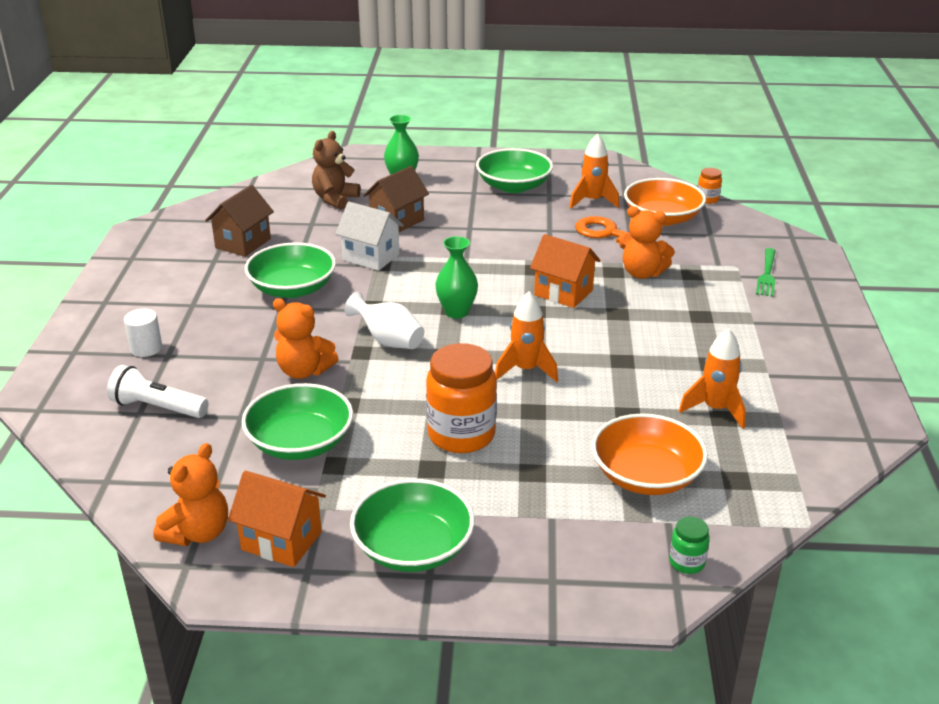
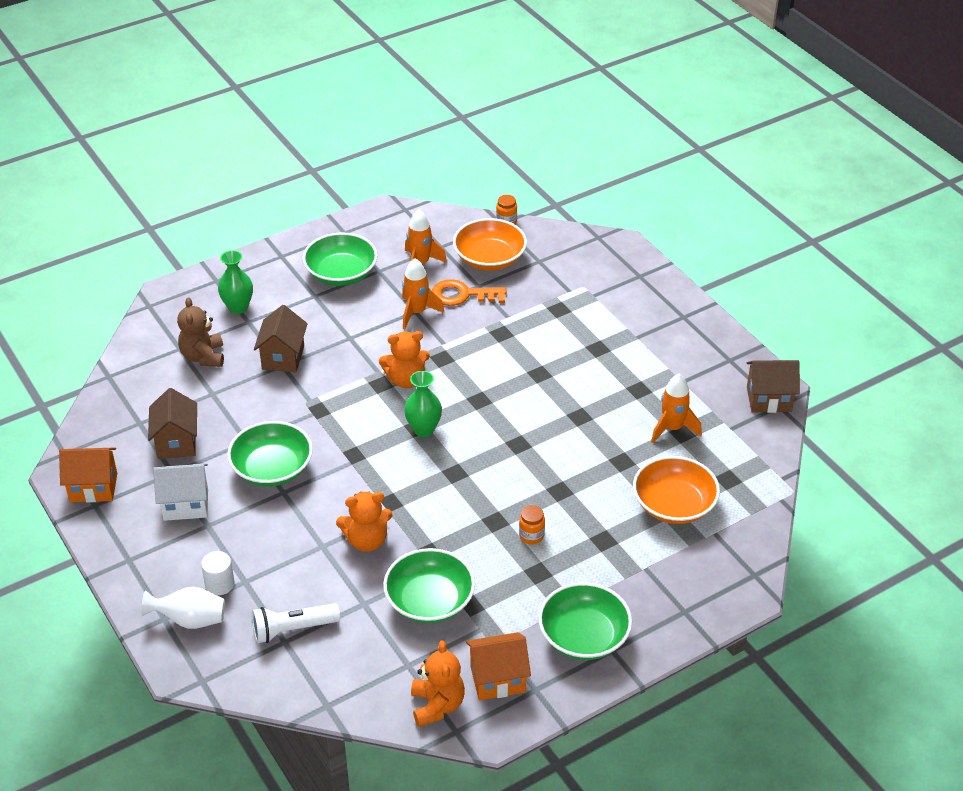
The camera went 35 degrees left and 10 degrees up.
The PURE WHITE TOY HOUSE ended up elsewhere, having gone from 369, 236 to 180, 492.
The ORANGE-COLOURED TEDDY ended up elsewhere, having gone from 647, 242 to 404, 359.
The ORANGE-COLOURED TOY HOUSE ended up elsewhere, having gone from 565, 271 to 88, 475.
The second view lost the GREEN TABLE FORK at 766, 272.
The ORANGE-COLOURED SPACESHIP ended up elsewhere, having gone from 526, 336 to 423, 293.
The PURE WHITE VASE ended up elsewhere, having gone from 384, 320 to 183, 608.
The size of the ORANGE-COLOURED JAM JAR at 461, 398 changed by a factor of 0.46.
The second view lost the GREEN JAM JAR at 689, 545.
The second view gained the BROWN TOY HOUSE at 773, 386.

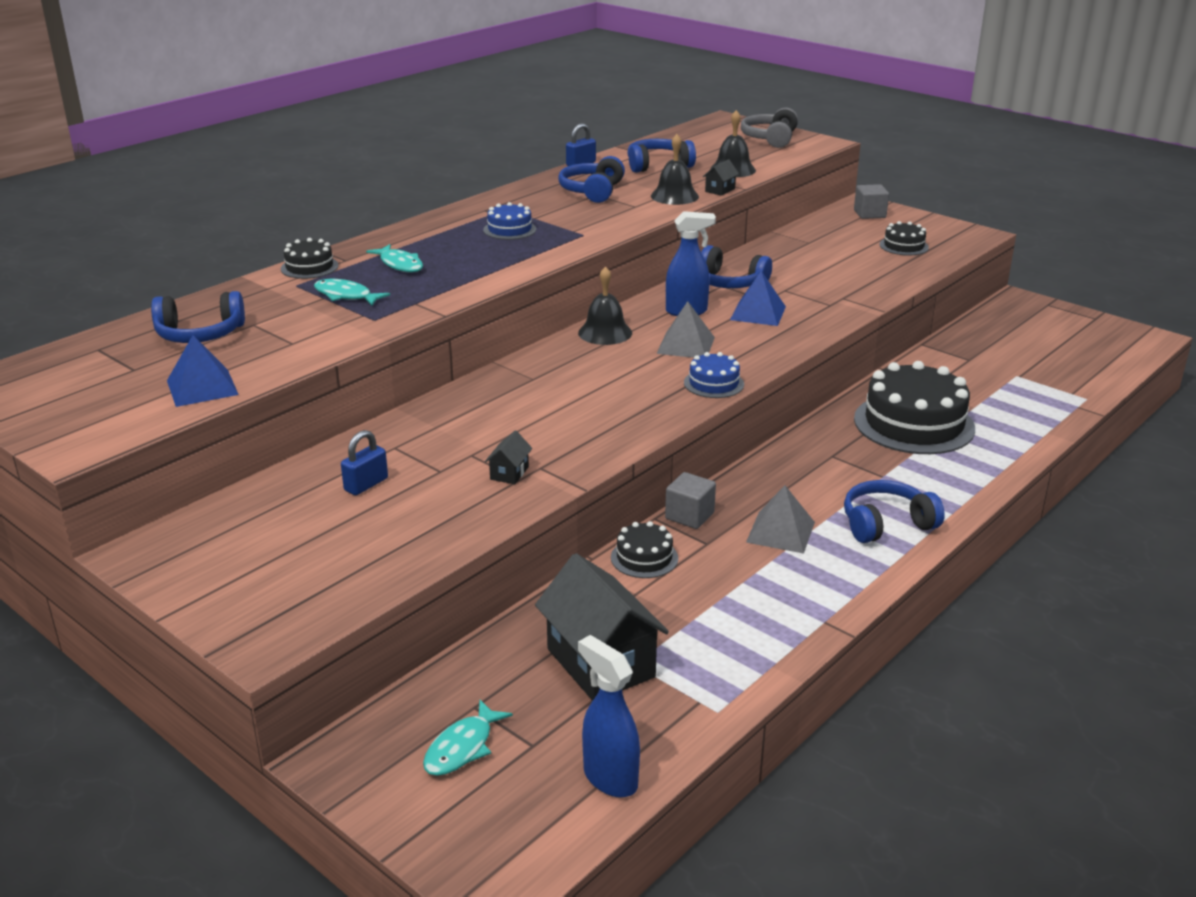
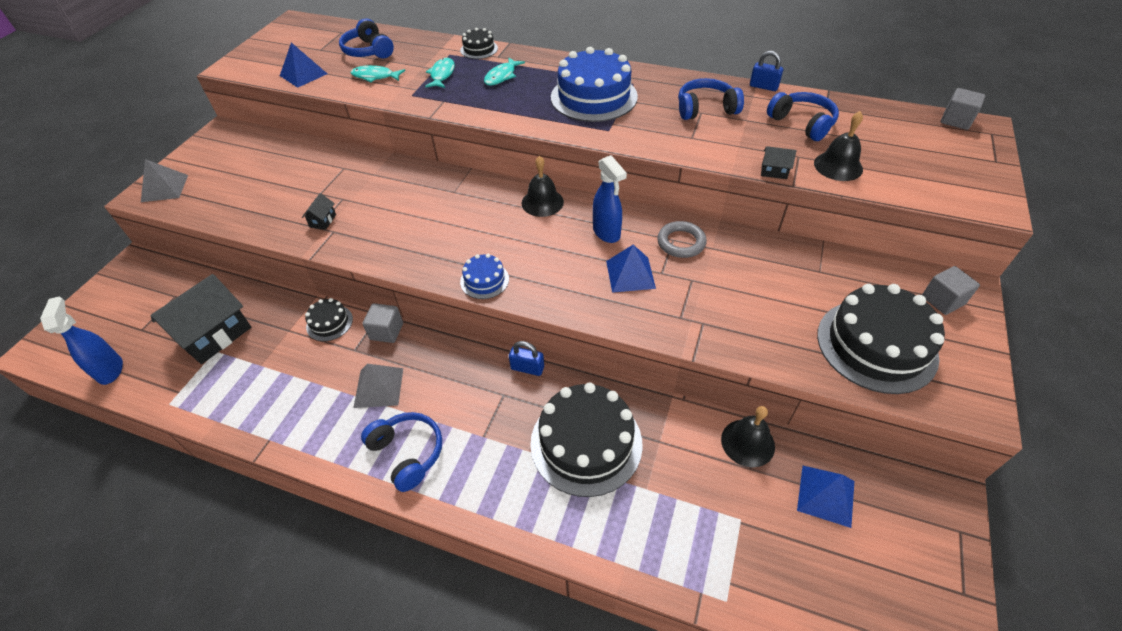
The camera went 70 degrees right and 20 degrees up.
The second view lost the GREY HEADSET at 769, 127.
The BLACK BELL ended up elsewhere, having gone from 675, 169 to 748, 436.
The size of the BLUE LAYER CAKE at 509, 221 changed by a factor of 2.08.
The size of the BLACK LAYER CAKE at 904, 238 changed by a factor of 2.08.
Where the BLUE HEADSET stood at 736, 266, the GREY RING came to stand at 682, 239.
The GREY PYRAMID SHAPE ended up elsewhere, having gone from 685, 329 to 164, 180.
The BLUE LOCK ended up elsewhere, having gone from 364, 462 to 526, 358.
The BLACK TOY HOUSE at 508, 457 ended up facing another way, 75 degrees counterclockwise from before.
The BLUE SPRAYER at 609, 716 ended up facing another way, 45 degrees counterclockwise from before.
The AQUA TOY FISH ended up elsewhere, having gone from 468, 738 to 378, 73.
The second view gained the GREY CUBE at 963, 109.
The second view gained the BLUE PYRAMID SHAPE at 825, 497.

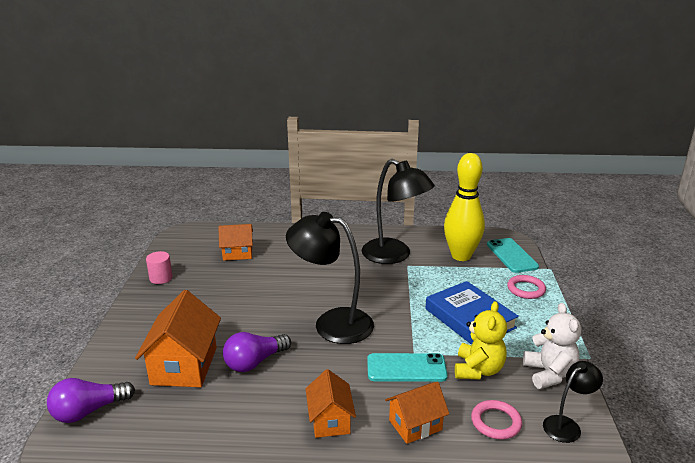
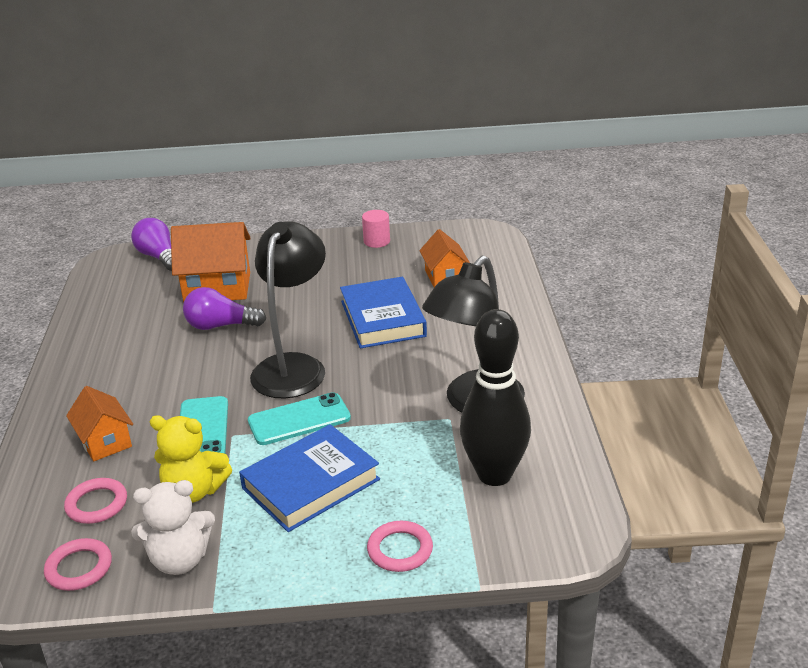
The camera went 85 degrees right and 5 degrees up.
What was the BRIGHT YELLOW TENPIN at 464, 207 turned into the BLACK TENPIN at 495, 397.
The AQUA SMARTPHONE ended up elsewhere, having gone from 513, 255 to 299, 418.
The ROYAL PURPLE BULB at 257, 352 ended up facing another way, 45 degrees counterclockwise from before.
Where the BLACK LAMP stood at 573, 402, the ROSY RING came to stand at 78, 564.
The second view lost the ORANGE-COLOURED TOY HOUSE at 331, 403.
The second view gained the BLUE HARDBACK at 383, 312.

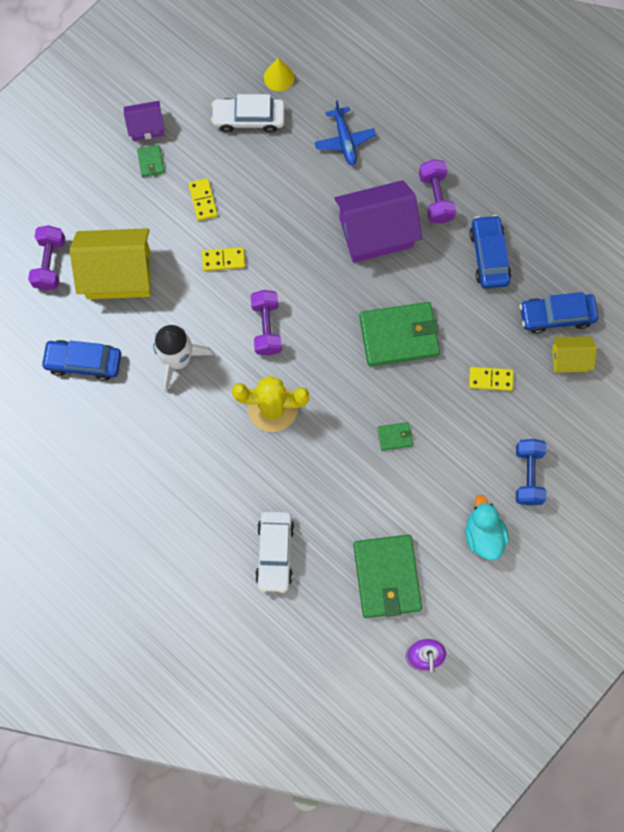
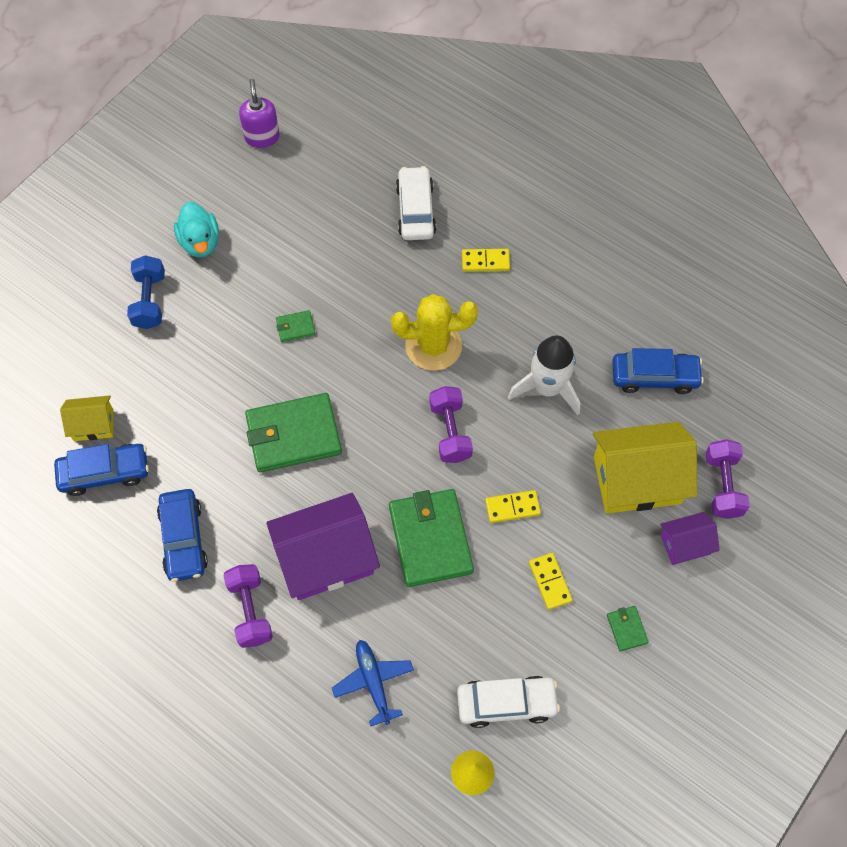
The camera went 175 degrees right and 10 degrees down.
The ROYAL PURPLE TOY HOUSE ended up elsewhere, having gone from 144, 121 to 690, 538.
The BRIGHT YELLOW DOMINO PIECE ended up elsewhere, having gone from 491, 379 to 486, 260.
The GREEN CARD WALLET ended up elsewhere, having gone from 387, 576 to 431, 538.

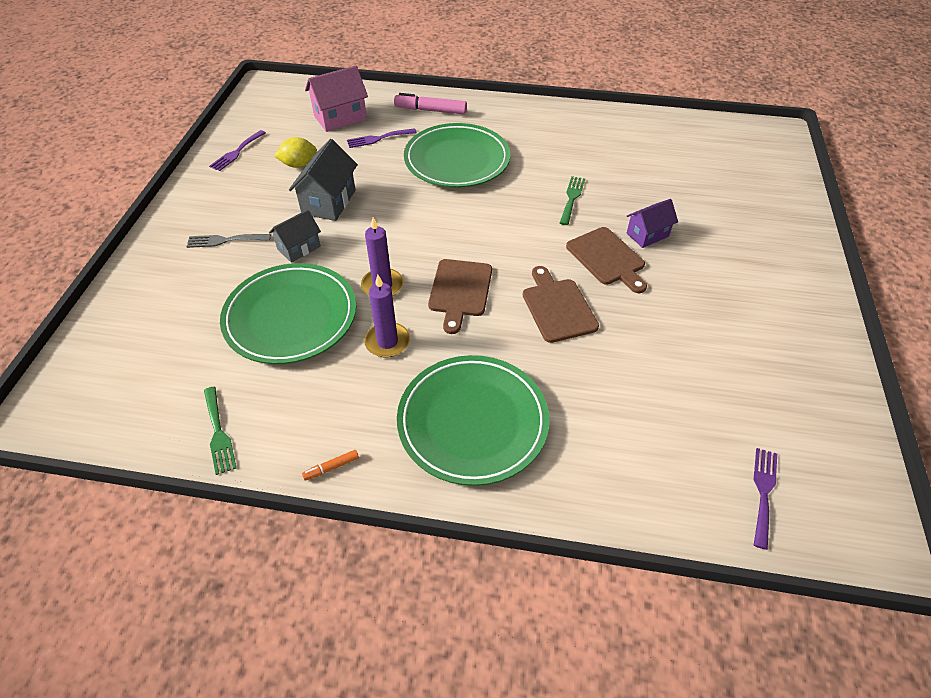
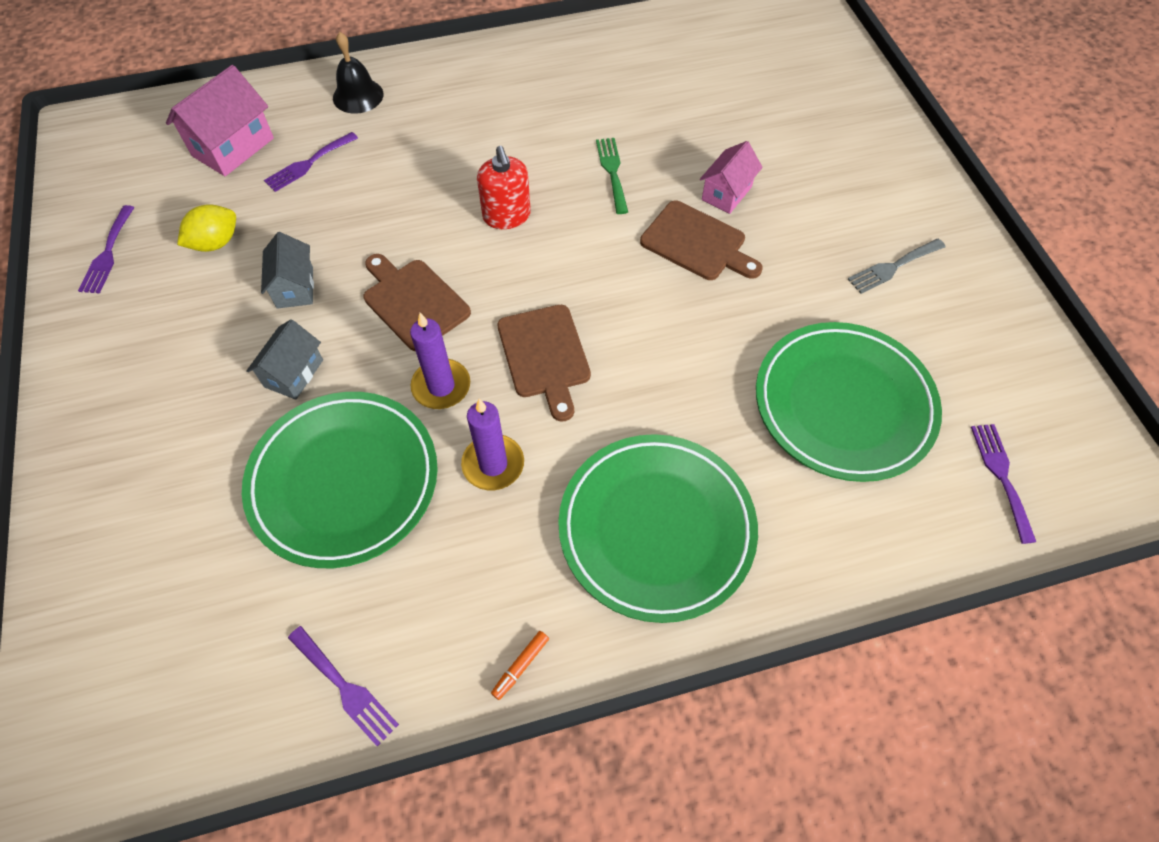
The camera went 25 degrees left and 10 degrees up.
Where the ROSY MARKER PEN stood at 430, 104, the BLACK BELL came to stand at 358, 73.
The GREEN FLAT DISH ended up elsewhere, having gone from 457, 155 to 849, 402.
The size of the GREY TOY HOUSE at 323, 180 changed by a factor of 0.65.
What was the ROYAL PURPLE TOY HOUSE at 652, 223 turned into the ROSY TOY HOUSE at 731, 177.
The GREY TABLE FORK ended up elsewhere, having gone from 228, 241 to 896, 266.
The BROWN BREAD BOARD ended up elsewhere, having gone from 561, 304 to 417, 302.
What was the GREEN TABLE FORK at 220, 431 turned into the ROYAL PURPLE TABLE FORK at 343, 686.
The second view gained the RED SOAP DISPENSER at 504, 187.

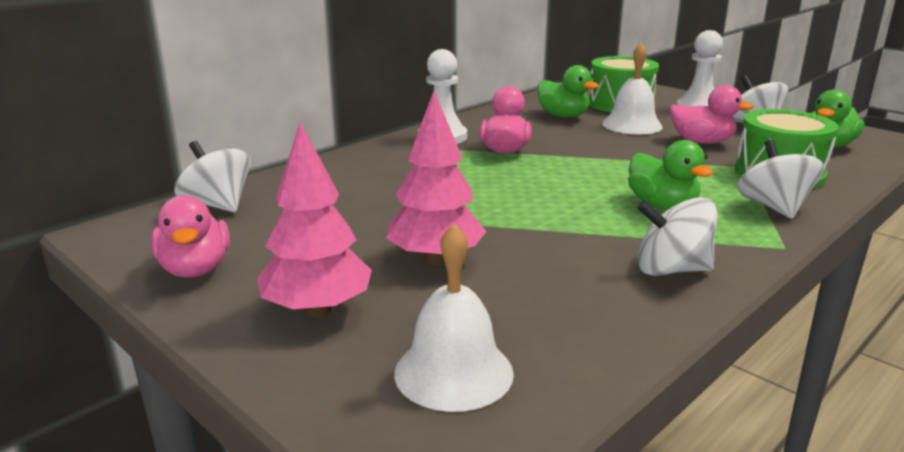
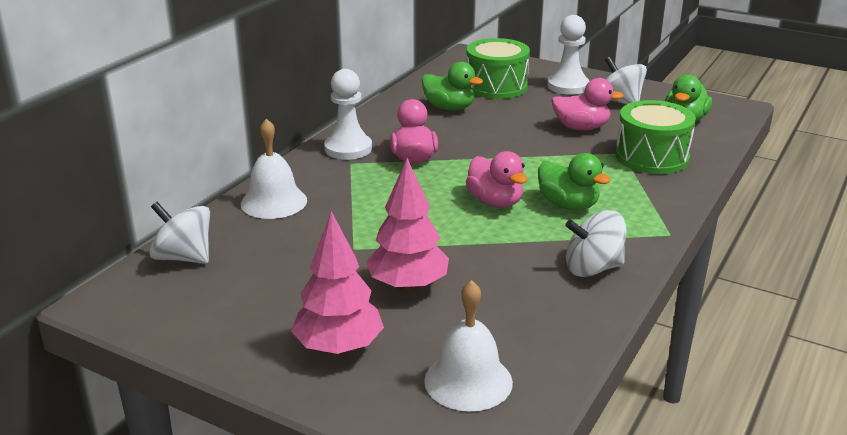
The camera went 15 degrees left and 5 degrees up.
The PURE WHITE BELL ended up elsewhere, having gone from 632, 88 to 274, 169.
The second view lost the PURE WHITE WHIRLIGIG at 780, 179.
The ROSY DUCK ended up elsewhere, having gone from 190, 236 to 496, 179.

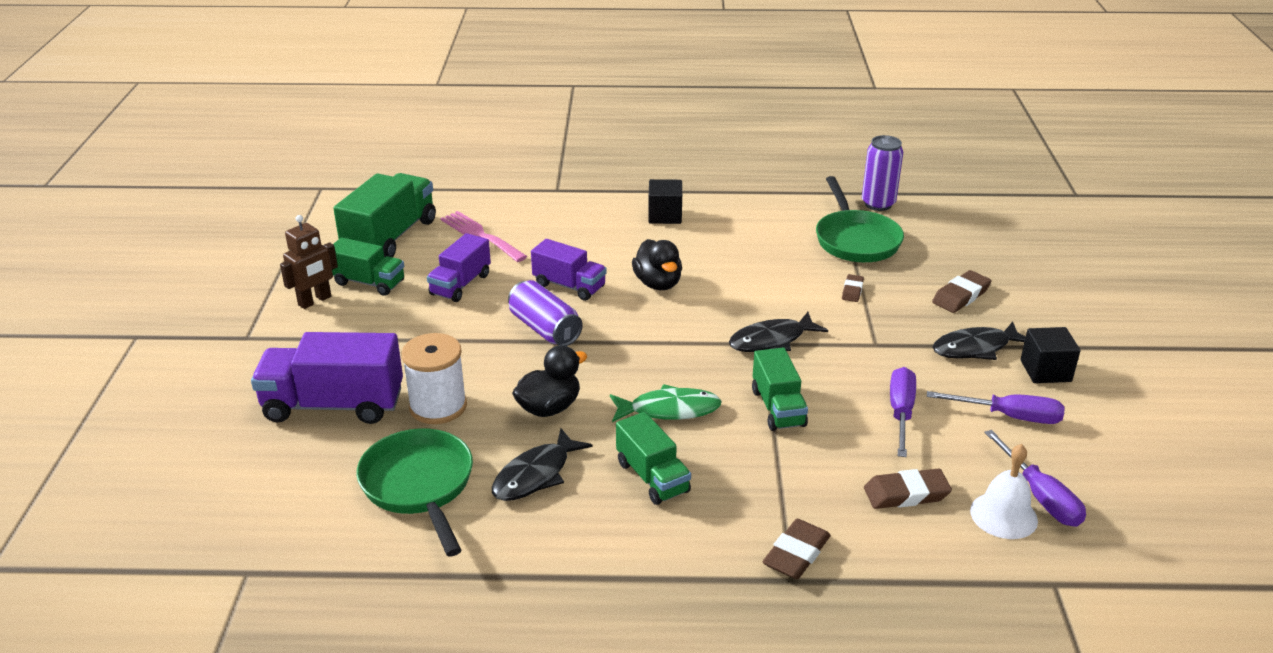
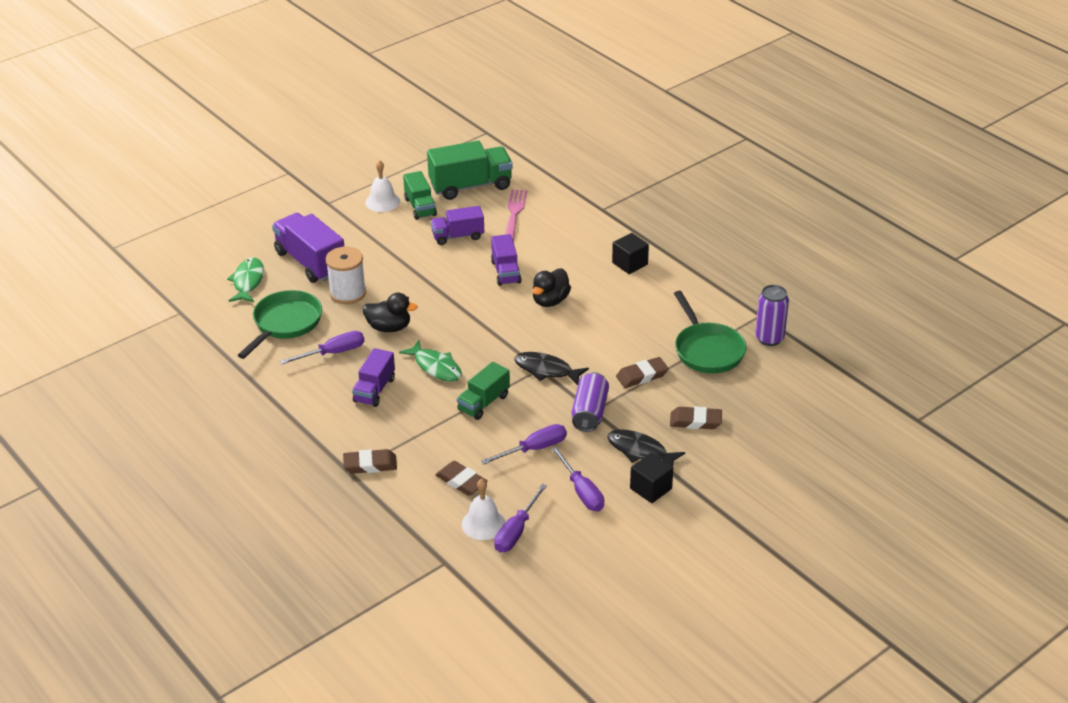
The camera went 50 degrees right and 5 degrees up.
The GREEN PAN at 860, 219 ended up facing another way, 60 degrees counterclockwise from before.
Where the BROWN ROBOT stood at 309, 262, the PURE WHITE BELL came to stand at 382, 186.
The size of the BROWN ERASER at 853, 288 changed by a factor of 1.65.
The ROYAL PURPLE TIN ended up elsewhere, having gone from 545, 313 to 590, 402.
What was the GREEN LORRY at 653, 458 turned into the ROYAL PURPLE LORRY at 373, 377.
Where the BLACK TOY FISH stood at 542, 464, the ROYAL PURPLE SCREWDRIVER came to stand at 322, 347.
The second view gained the GREEN TOY FISH at 245, 279.

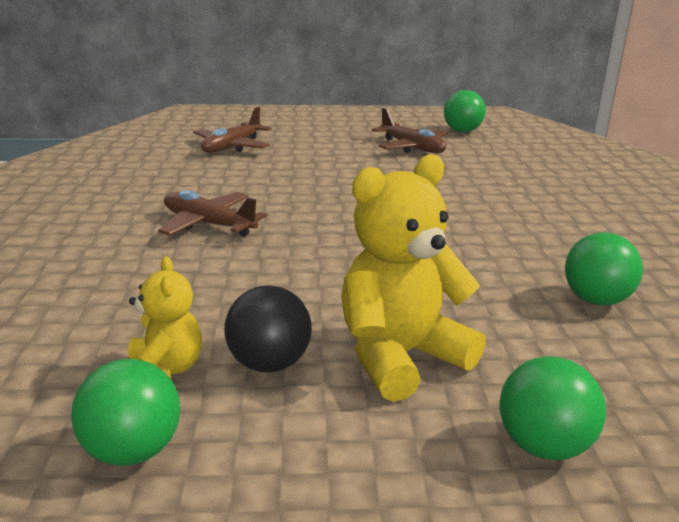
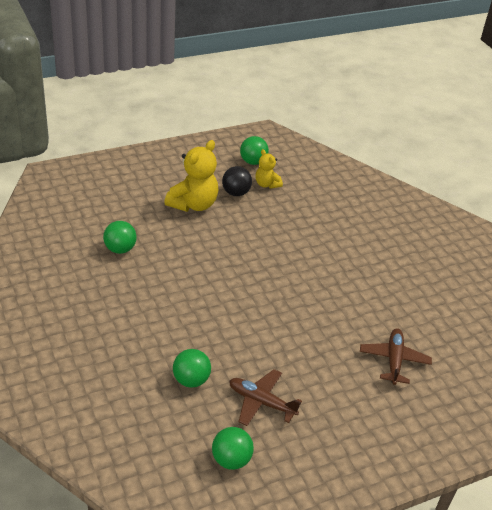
The camera went 155 degrees right and 15 degrees up.
The second view lost the BROWN AEROPLANE at 212, 213.
The GREEN PLAY BALL ended up elsewhere, having gone from 552, 408 to 192, 368.

